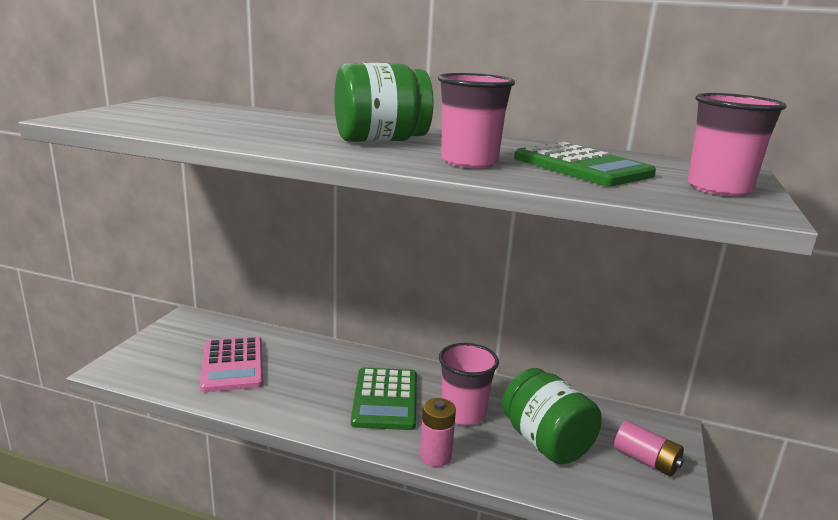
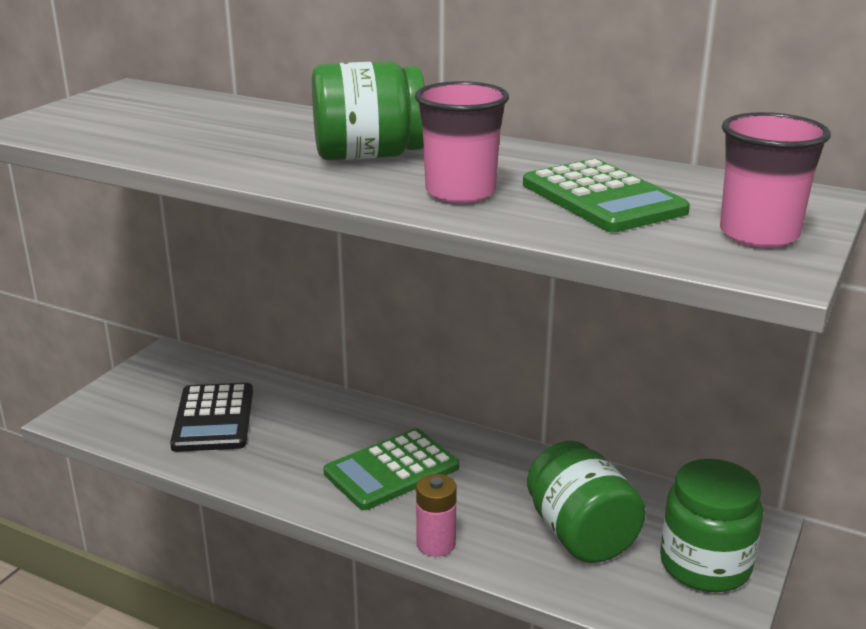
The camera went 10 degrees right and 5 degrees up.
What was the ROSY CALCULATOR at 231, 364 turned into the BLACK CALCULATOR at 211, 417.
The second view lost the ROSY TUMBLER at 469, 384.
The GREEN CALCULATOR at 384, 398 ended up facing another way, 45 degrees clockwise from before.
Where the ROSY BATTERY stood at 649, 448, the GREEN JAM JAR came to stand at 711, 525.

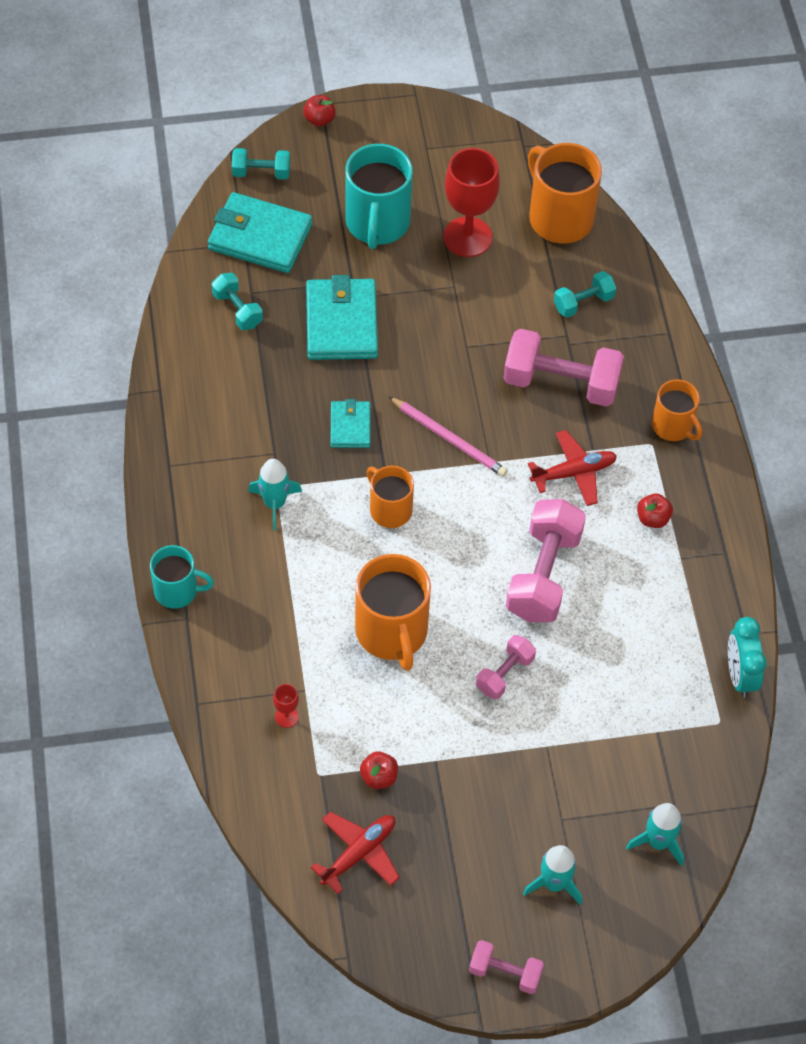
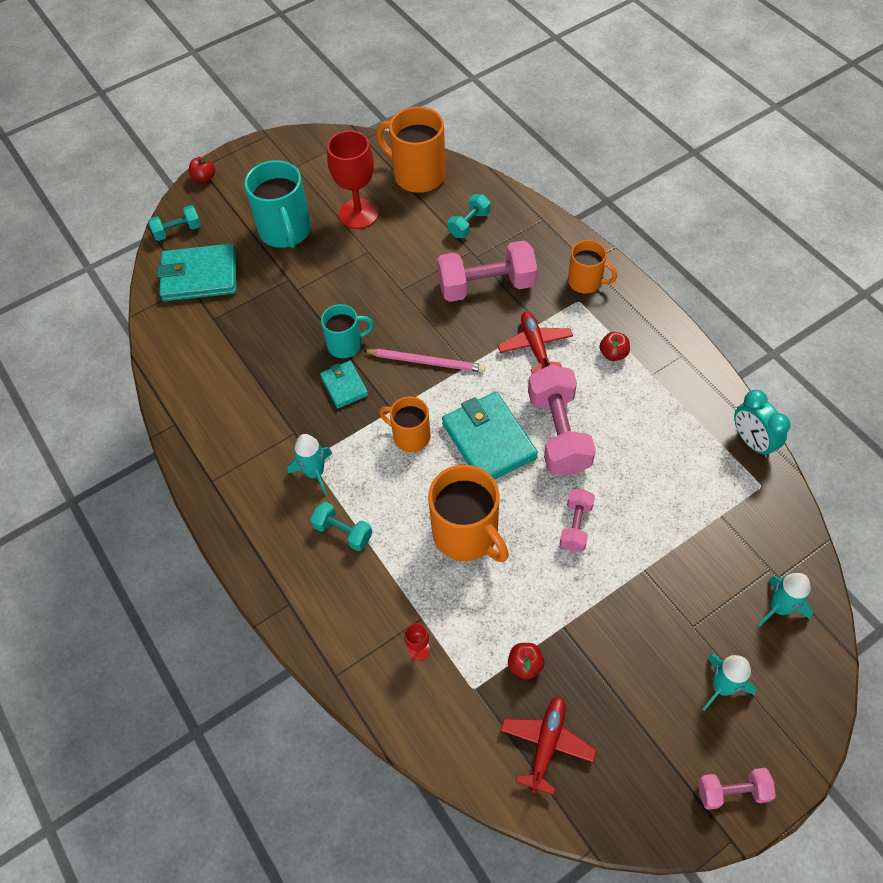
The camera went 20 degrees left and 0 degrees up.
The AQUA FREE WEIGHT ended up elsewhere, having gone from 237, 301 to 341, 526.
The AQUA CARD WALLET ended up elsewhere, having gone from 342, 317 to 490, 436.
The RED AEROPLANE at 572, 468 ended up facing another way, 60 degrees counterclockwise from before.
The AQUA COFFEE MUG ended up elsewhere, having gone from 182, 577 to 347, 331.

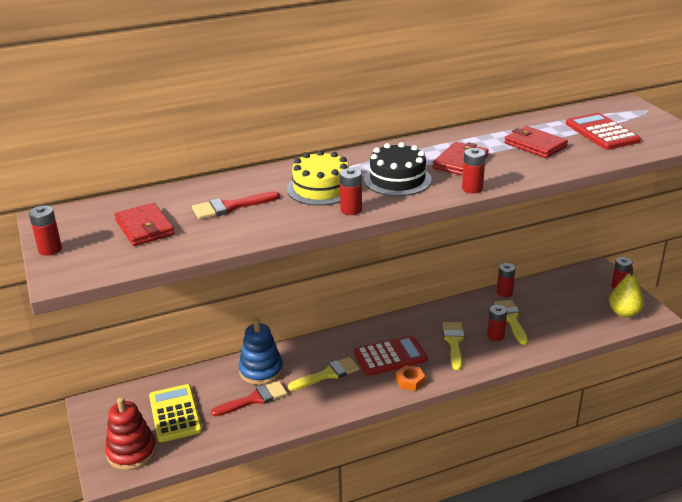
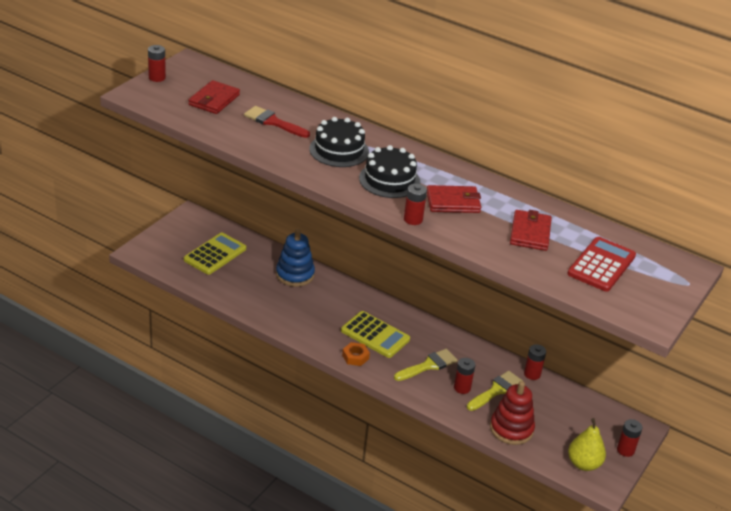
The camera went 50 degrees right and 5 degrees up.
What was the BRIGHT YELLOW LAYER CAKE at 318, 178 turned into the BLACK LAYER CAKE at 339, 142.
The second view lost the RED BATTERY at 351, 191.
What was the RED CALCULATOR at 390, 355 turned into the BRIGHT YELLOW CALCULATOR at 375, 334.
The second view lost the BRIGHT YELLOW PAINT BRUSH at 324, 374.
The second view lost the RED PAINT BRUSH at 249, 398.
The RED STACKING TOY ended up elsewhere, having gone from 131, 433 to 512, 413.

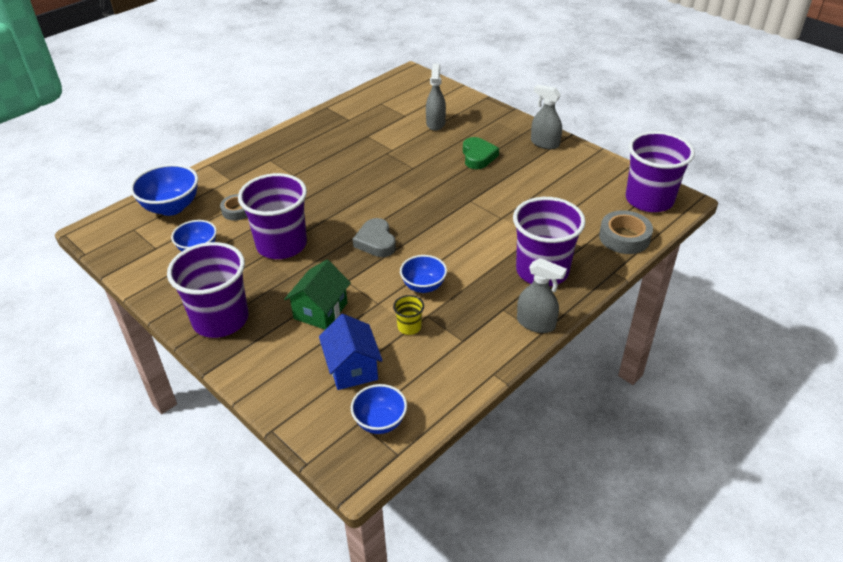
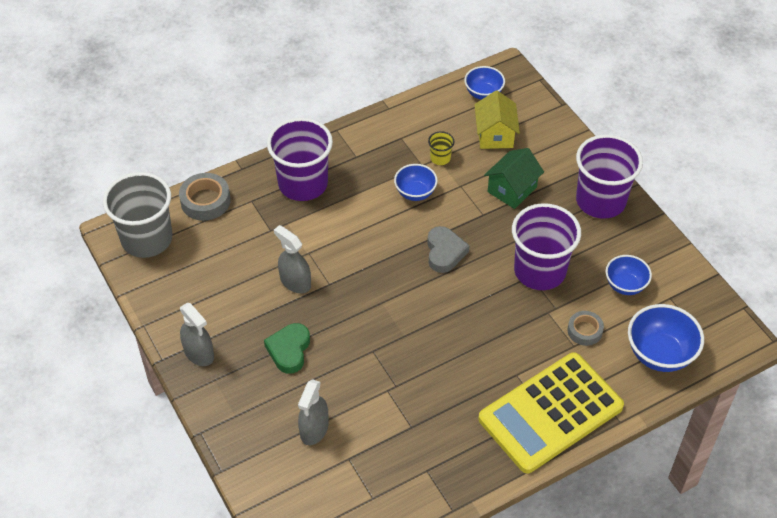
The camera went 165 degrees left and 10 degrees up.
What was the ROYAL PURPLE TUMBLER at 660, 171 turned into the GREY TUMBLER at 137, 215.
The GREY SPRAYER ended up elsewhere, having gone from 542, 295 to 292, 259.
What was the BLUE TOY HOUSE at 351, 352 turned into the BRIGHT YELLOW TOY HOUSE at 497, 120.
The second view gained the BRIGHT YELLOW CALCULATOR at 551, 412.

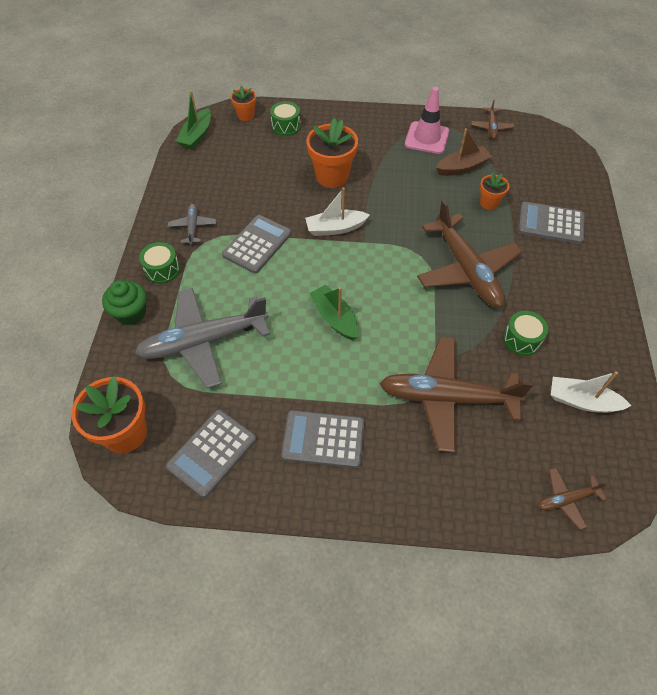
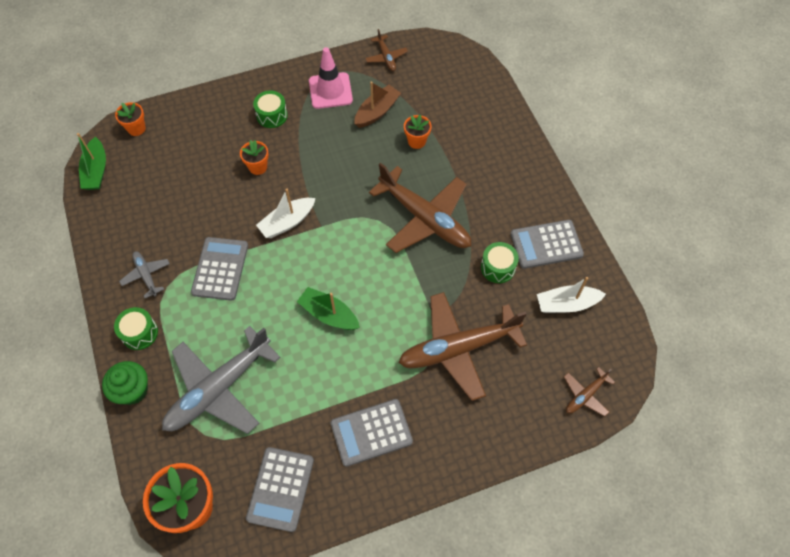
The camera went 25 degrees left and 5 degrees up.
The GREEN DRUM ended up elsewhere, having gone from 285, 118 to 270, 109.
The size of the ORANGE-COLOURED PLANT POT at 332, 153 changed by a factor of 0.55.
The GREY CALCULATOR ended up elsewhere, having gone from 551, 223 to 547, 244.

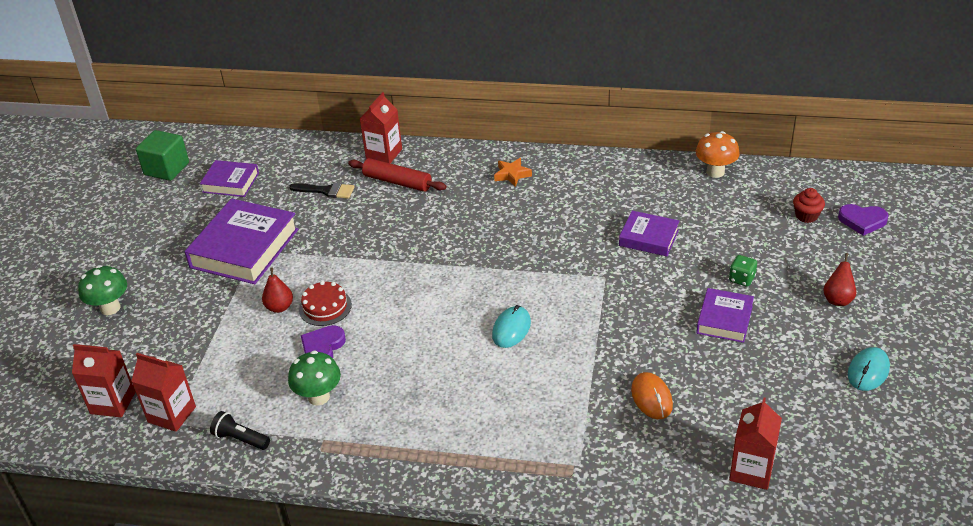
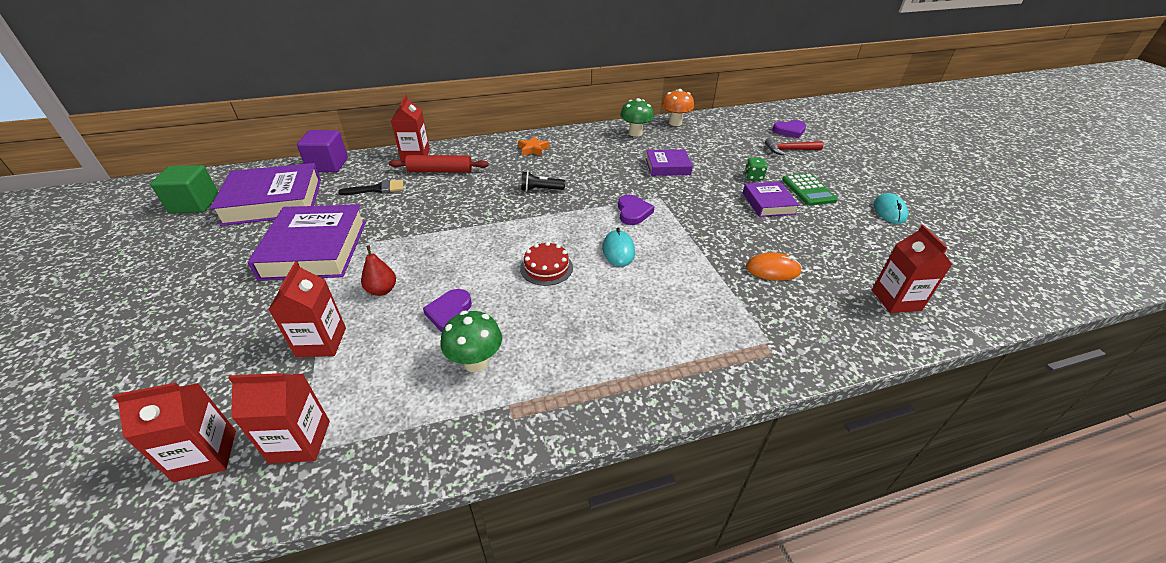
The camera went 30 degrees left and 0 degrees up.
The size of the ROYAL PURPLE HARDBACK at 229, 178 changed by a factor of 1.79.
The second view lost the RED MUFFIN at 809, 205.
The second view lost the RED TOY PEAR at 839, 279.
The GREEN FUNGUS ended up elsewhere, having gone from 102, 290 to 637, 117.
The RED LAYER CAKE ended up elsewhere, having gone from 325, 303 to 546, 264.
The ORANGE-COLOURED COMPUTER MOUSE at 652, 395 ended up facing another way, 45 degrees counterclockwise from before.
The BLACK POCKET TORCH ended up elsewhere, having gone from 240, 430 to 543, 181.
The second view gained the ROYAL PURPLE CUBE at 322, 151.
The second view gained the RED HAMMER at 794, 146.
The second view gained the GREEN CALCULATOR at 810, 189.
The second view gained the ROYAL PURPLE HEART at 636, 210.
The second view gained the RED CARTON at 307, 309.

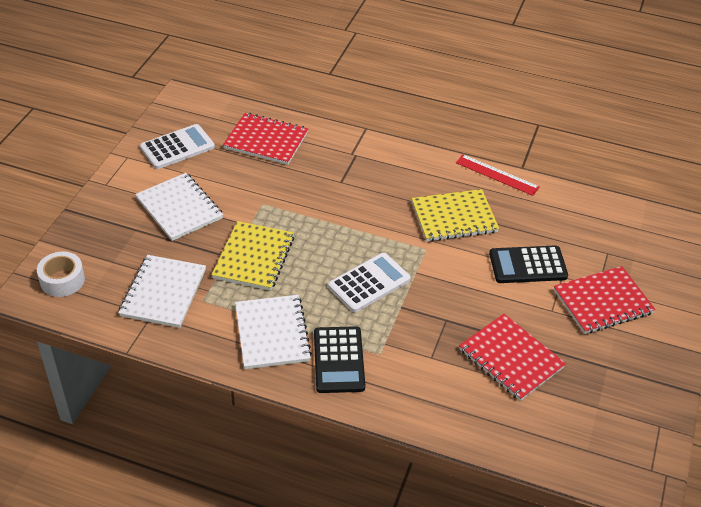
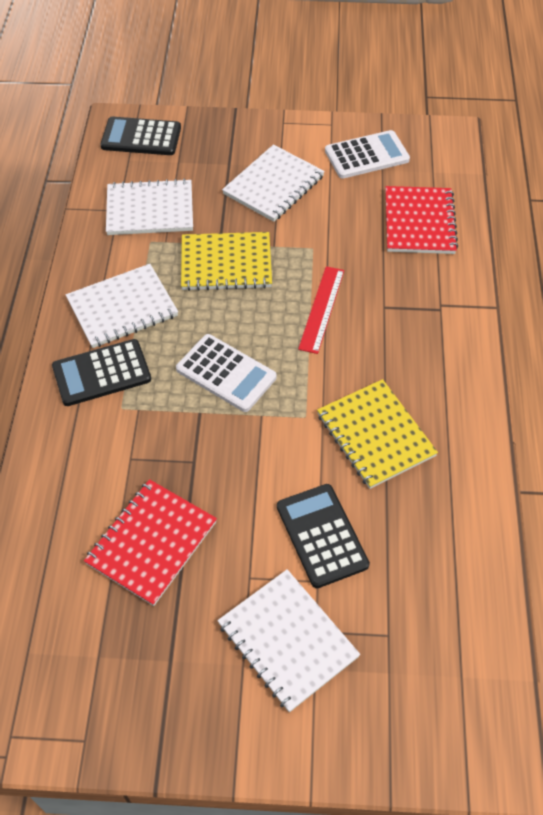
The camera went 75 degrees right and 10 degrees up.
The PURE WHITE CALCULATOR at 177, 146 ended up facing another way, 60 degrees counterclockwise from before.
The RED MEASURING STICK ended up elsewhere, having gone from 498, 175 to 321, 310.
Where the PURE WHITE STICKY TAPE stood at 61, 274, the BLACK CALCULATOR came to stand at 140, 136.
What was the RED NOTEPAD at 605, 300 turned into the PURE WHITE NOTEPAD at 288, 640.

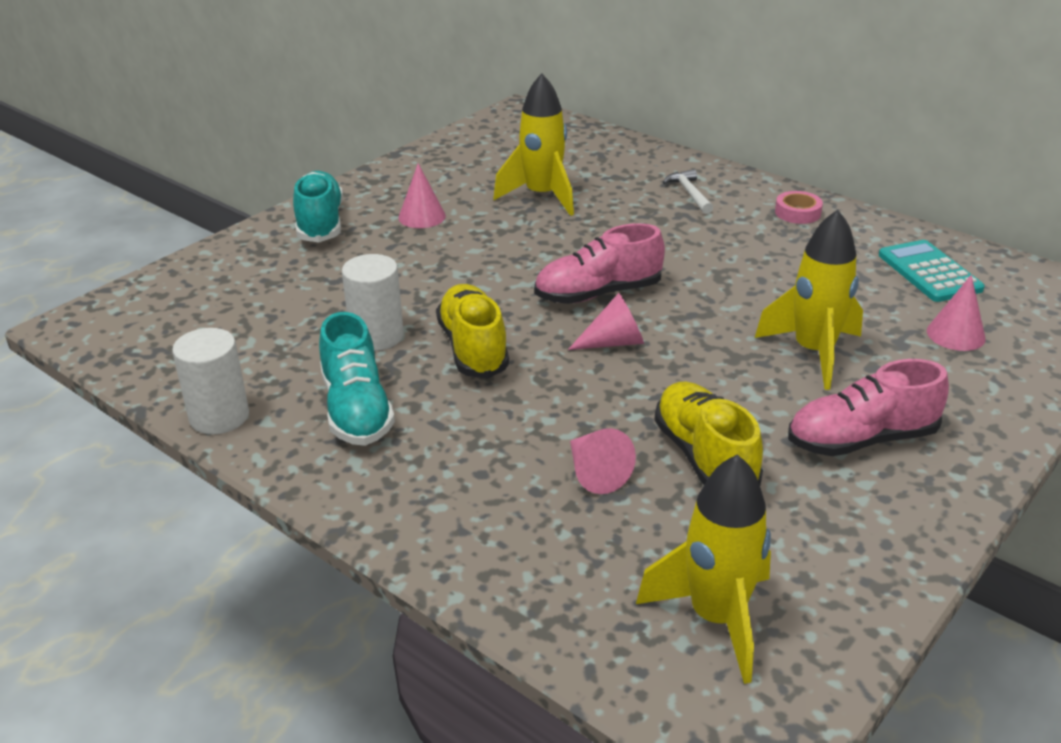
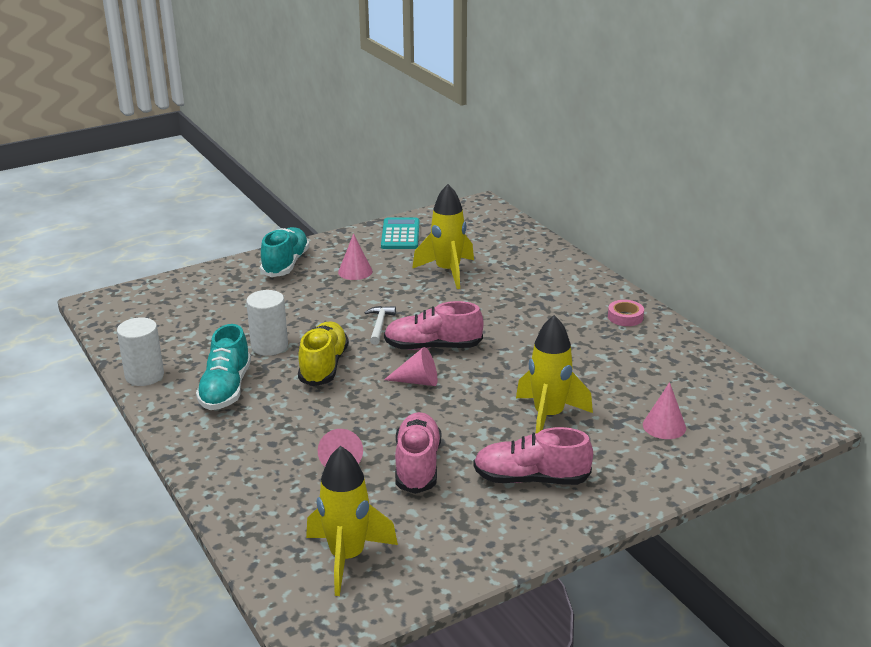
The camera went 20 degrees right and 5 degrees down.
The PURE WHITE HAMMER ended up elsewhere, having gone from 688, 191 to 380, 325.
The AQUA CALCULATOR ended up elsewhere, having gone from 932, 271 to 400, 233.
What was the BRIGHT YELLOW SHOE at 708, 433 turned into the ROSY SHOE at 418, 453.

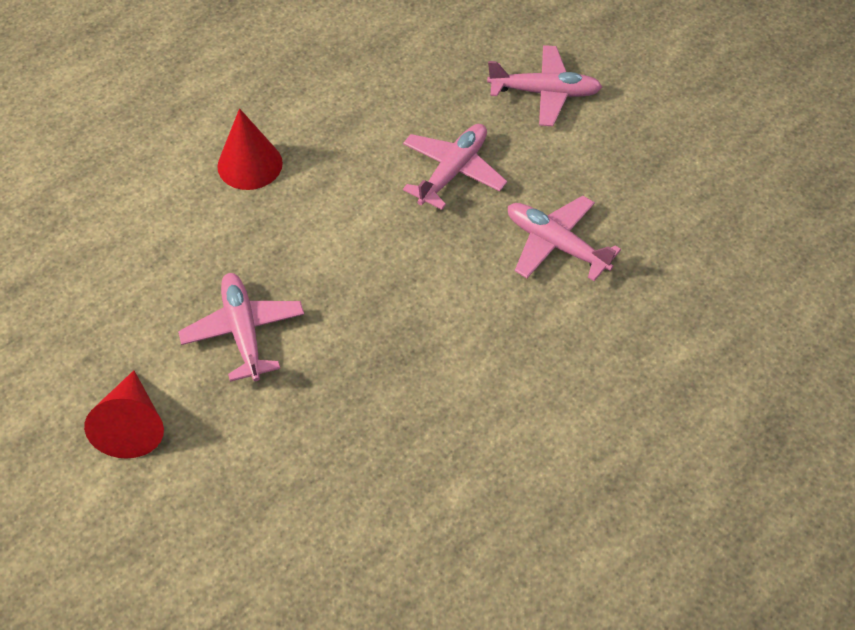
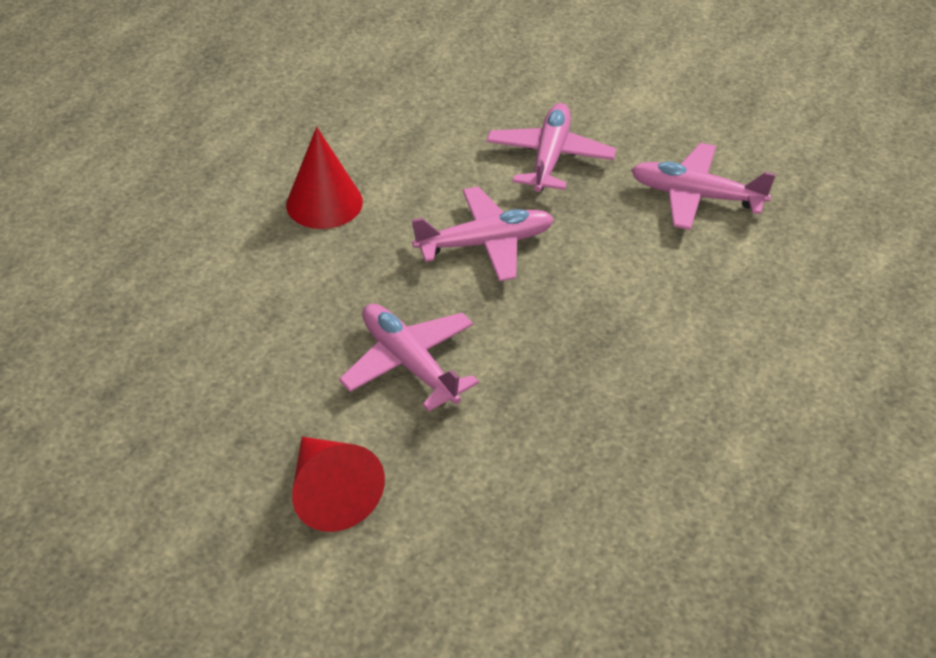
The camera went 20 degrees left and 10 degrees down.
The ROSY AEROPLANE ended up elsewhere, having gone from 544, 85 to 483, 234.

